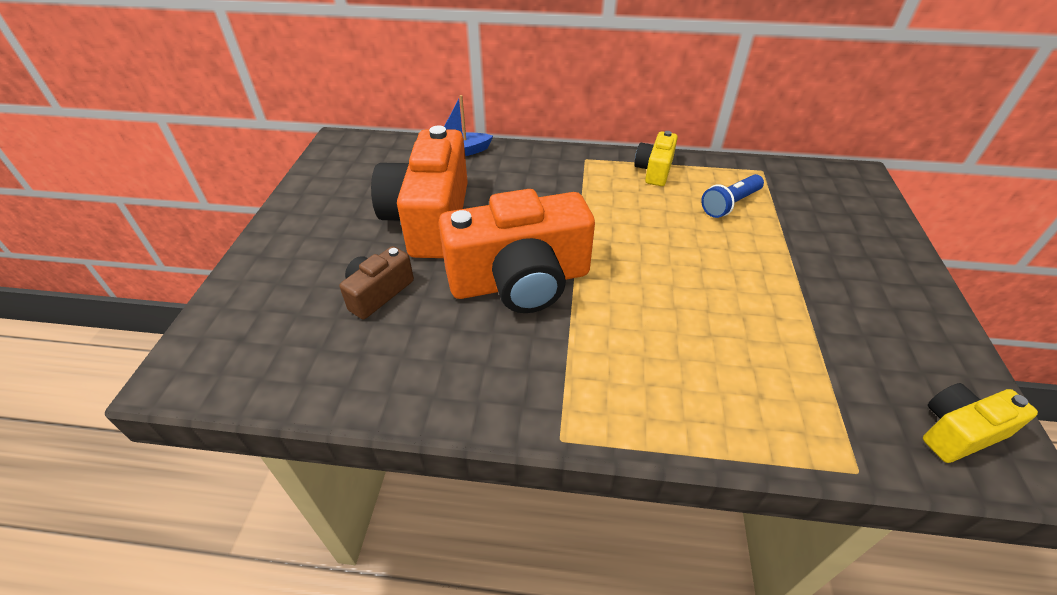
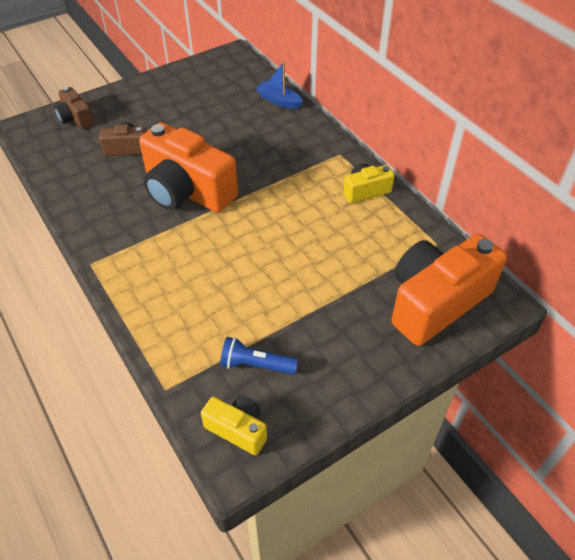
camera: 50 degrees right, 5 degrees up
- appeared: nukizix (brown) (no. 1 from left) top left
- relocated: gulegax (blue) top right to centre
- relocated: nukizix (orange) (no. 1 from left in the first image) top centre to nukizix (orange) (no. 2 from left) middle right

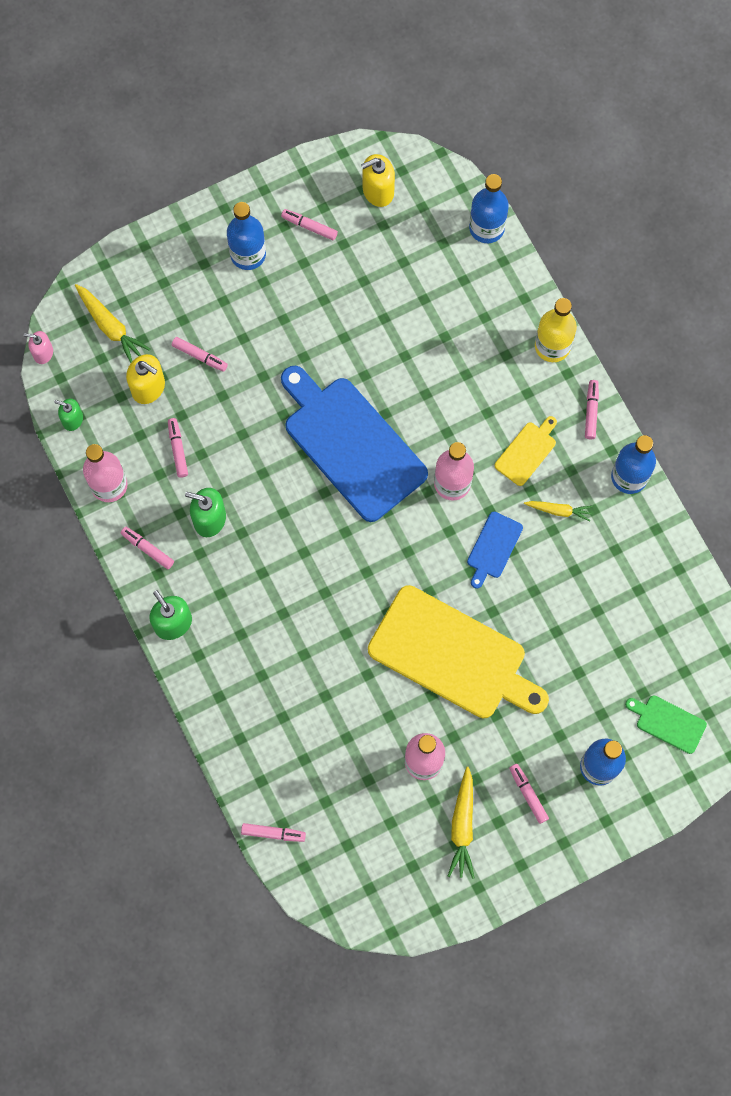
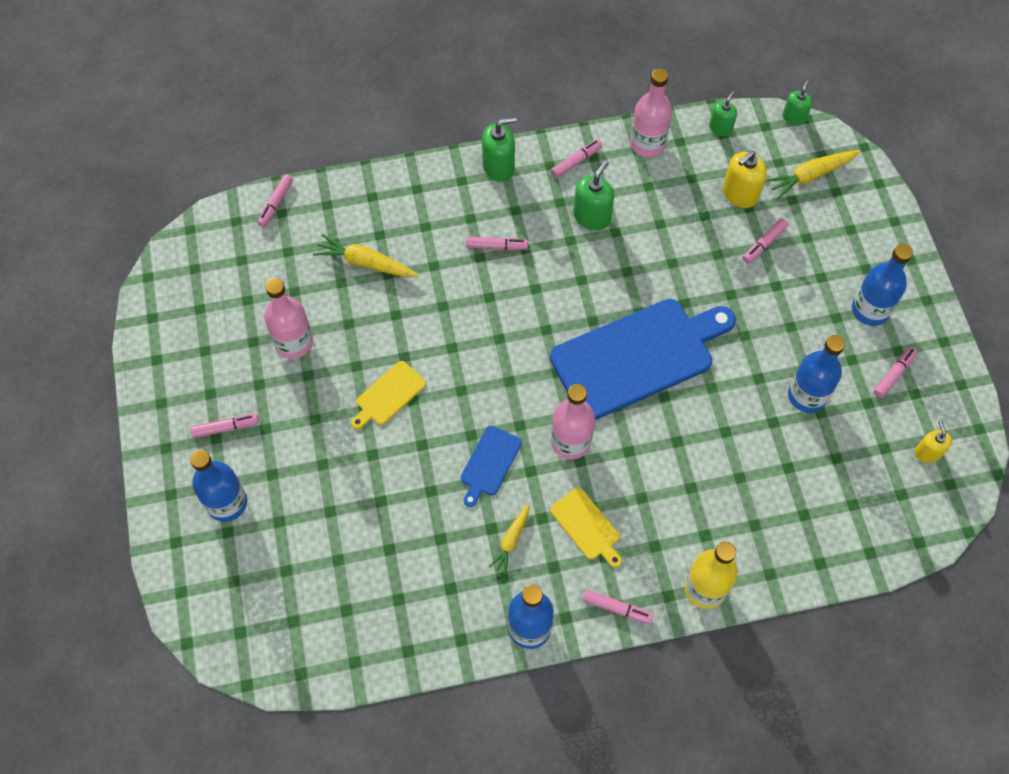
camera: 105 degrees right, 10 degrees down
- relocated: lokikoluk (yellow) (no. 2 from left in the first image) bottom centre to lokikoluk (yellow) (no. 1 from left) top centre
- size: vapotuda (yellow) (no. 1 from left) centre = centre x0.44
- spun: vapotuda (blue) (no. 2 from left in the first image) middle right = centre 105 degrees counterclockwise
- relocated: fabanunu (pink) (no. 2 from left in the first image) middle left to fabanunu (pink) (no. 3 from left) top centre
- colour: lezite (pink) top left to lezite (green) (no. 4 from left) top right
- relocated: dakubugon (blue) (no. 2 from left in the first image) top right to dakubugon (blue) (no. 3 from left) middle right
- size: lezite (yellow) (no. 2 from left) top centre = middle right x0.64
- missing: vapotuda (green) middle right

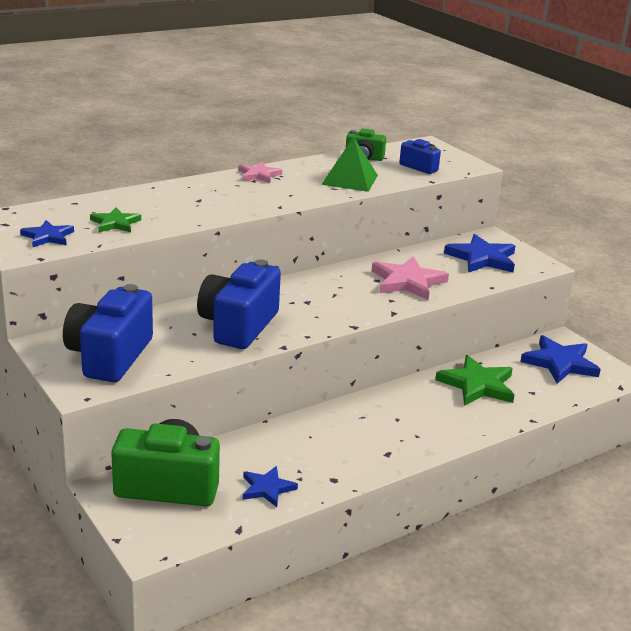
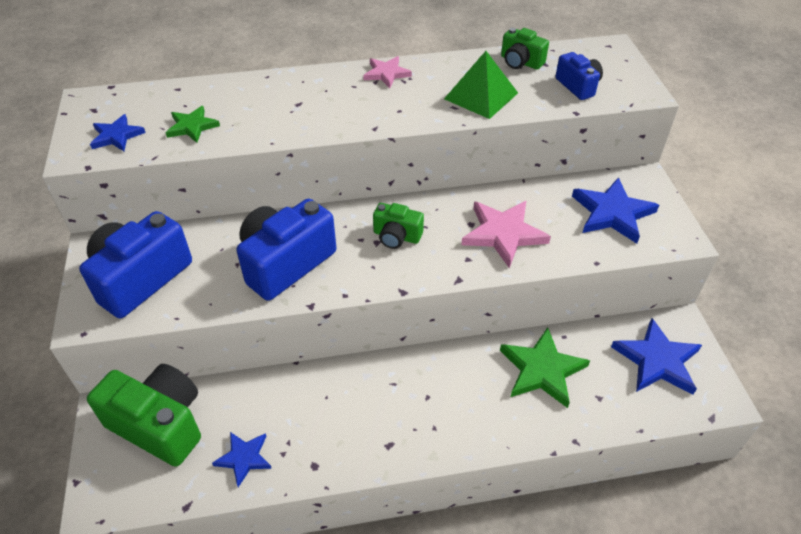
camera: 25 degrees right, 20 degrees up
- appeared: nukizix (green) (no. 2 from left) centre

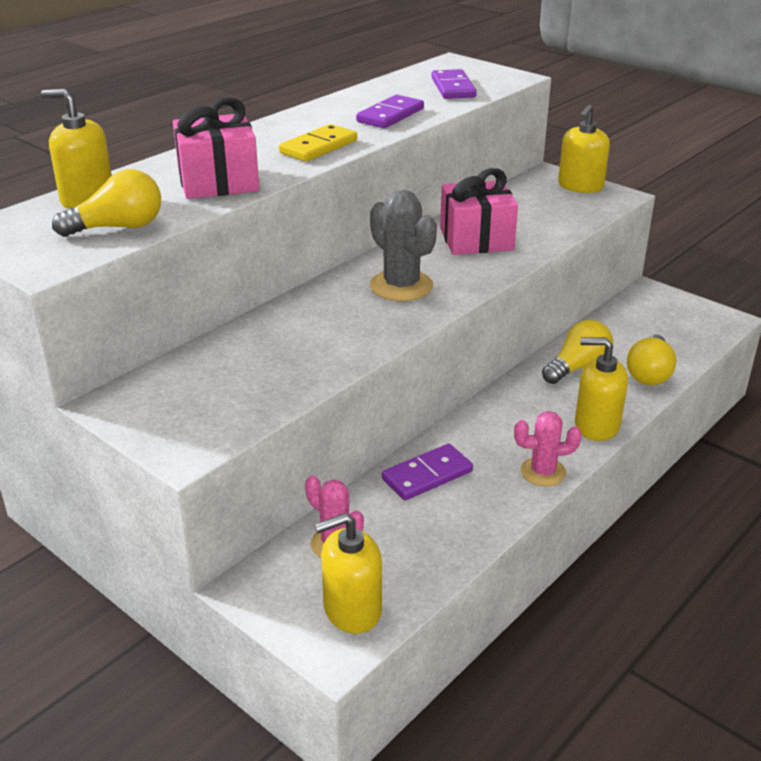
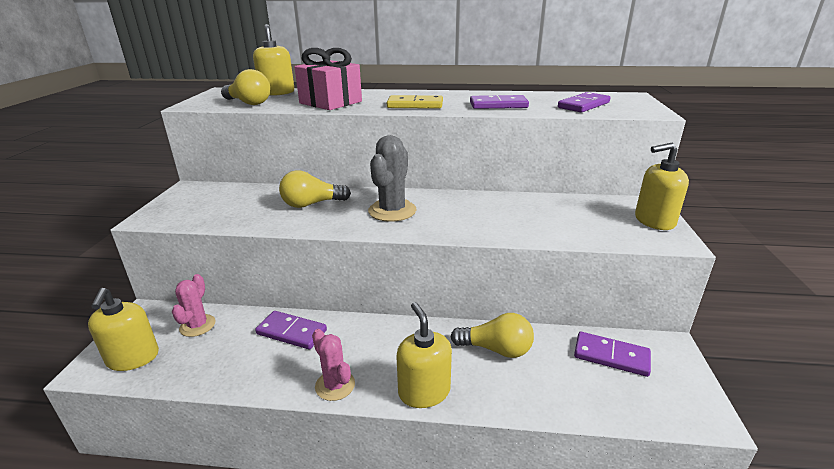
camera: 55 degrees right, 5 degrees down
- spun: lezite (yellow) (no. 2 from left in the first image) bottom centre = bottom left 135 degrees counterclockwise
- relocated: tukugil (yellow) (no. 3 from left in the first image) middle right to tukugil (yellow) (no. 2 from left) centre
- appeared: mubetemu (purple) (no. 4 from left) bottom right
- missing: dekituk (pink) (no. 2 from left) top centre

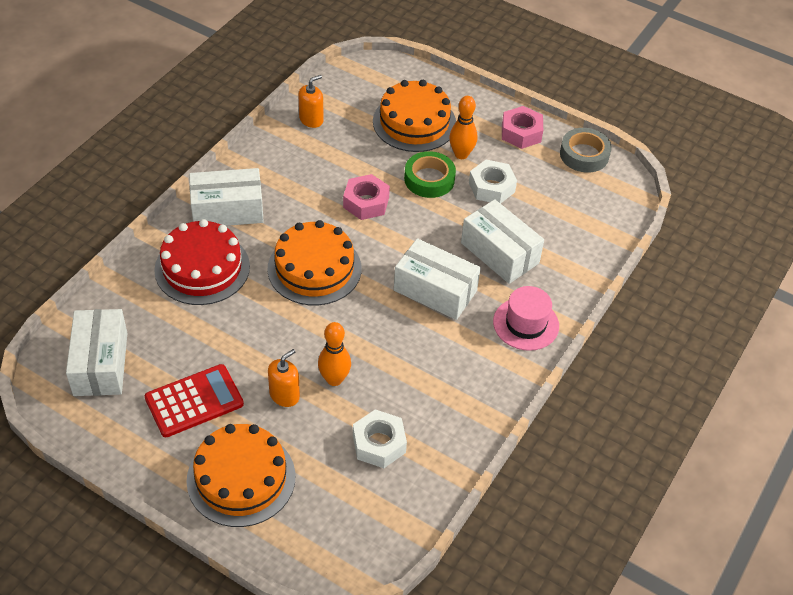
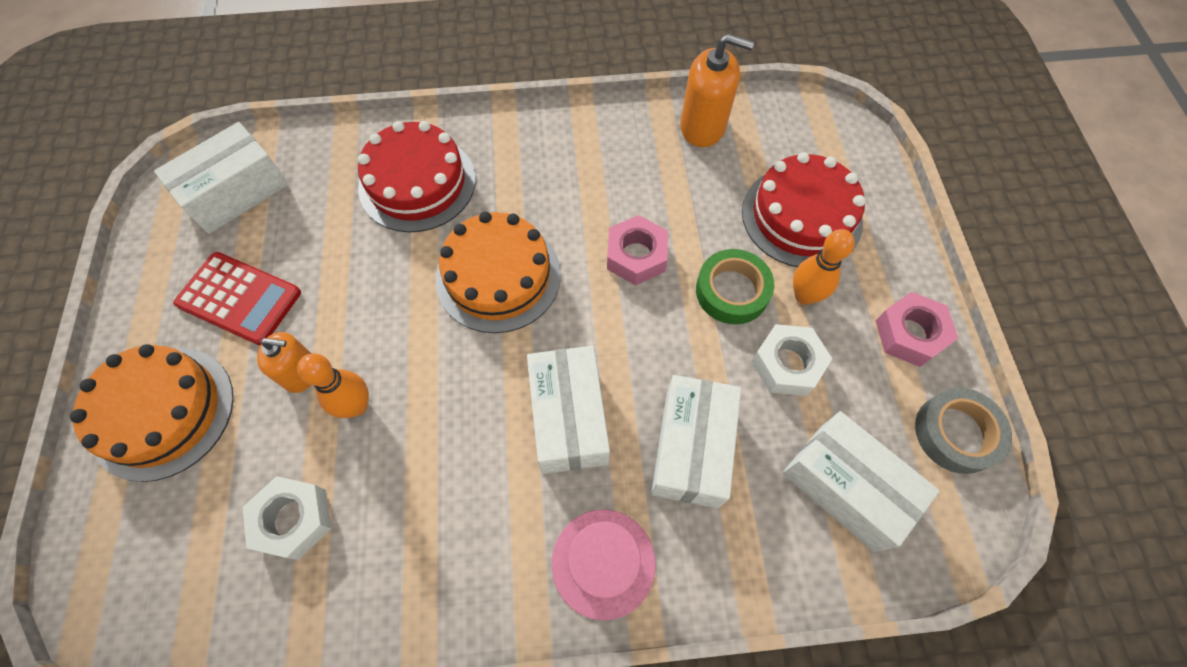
camera: 55 degrees right, 15 degrees up
- size: lezite (orange) (no. 2 from left) top centre = top centre x1.57
- colour: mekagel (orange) (no. 3 from left) top centre to mekagel (red) (no. 2 from left) top right
- relocated: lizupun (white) (no. 2 from left in the first image) top left to lizupun (white) (no. 4 from left) bottom right

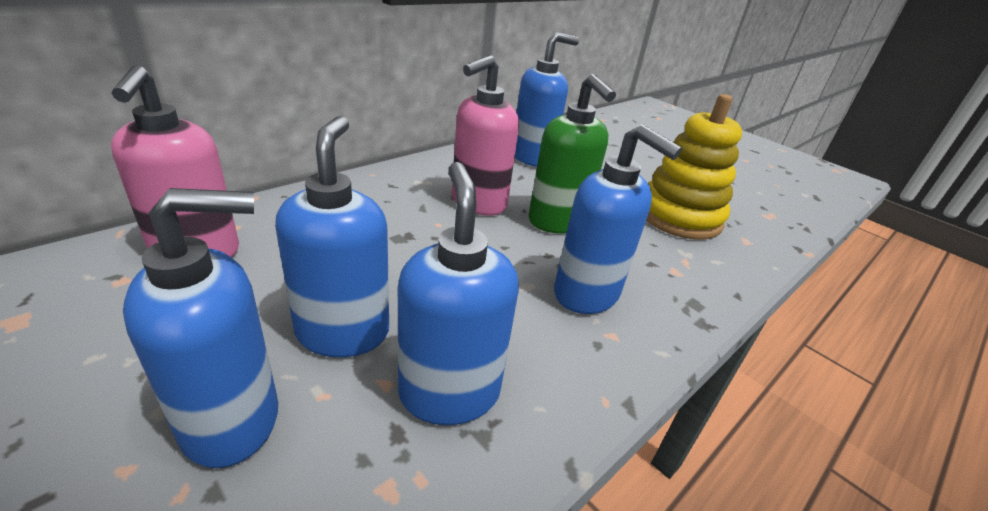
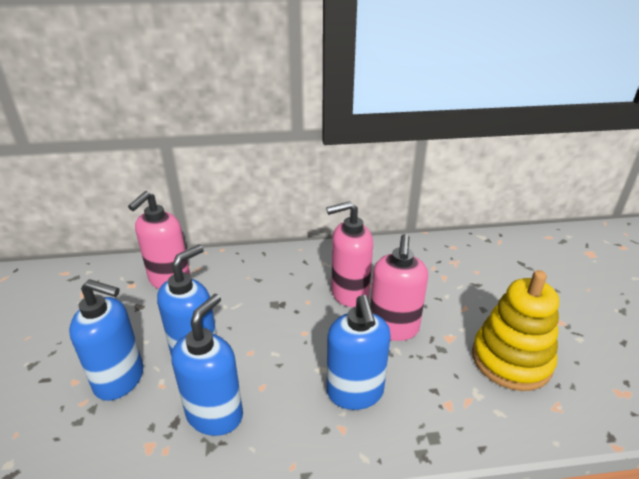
camera: 40 degrees right, 0 degrees up
- colour: lezite (green) top centre to lezite (pink) (no. 3 from left) centre
- missing: lezite (blue) (no. 4 from left) top centre

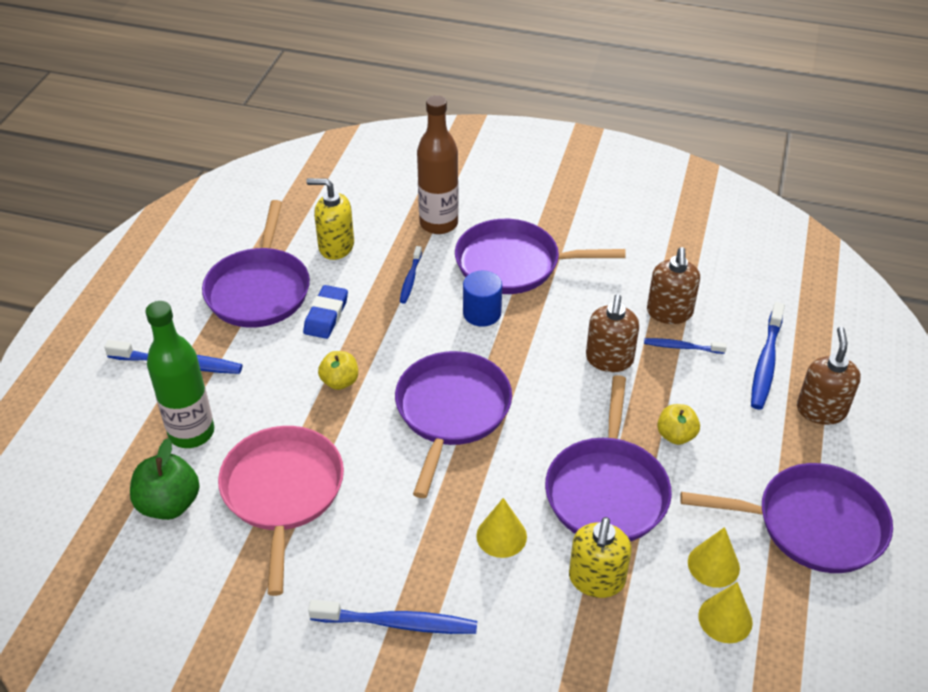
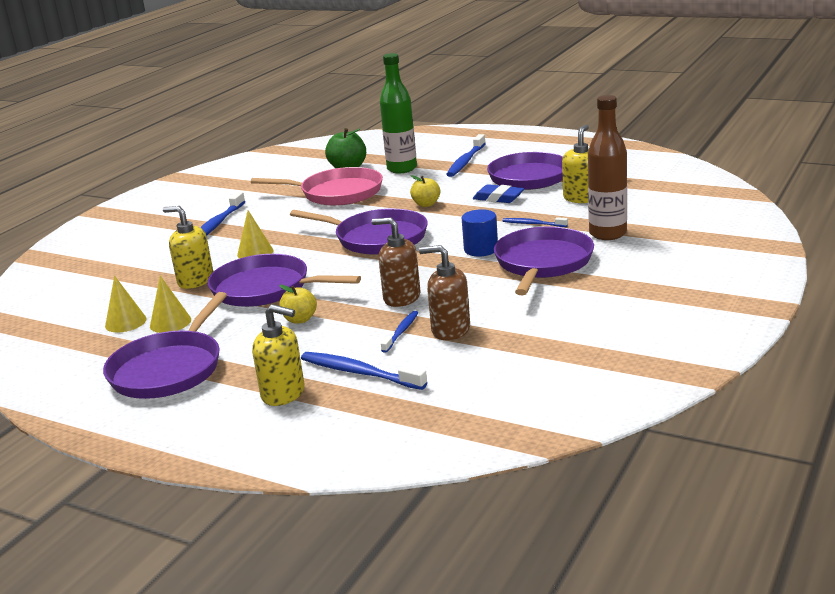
camera: 105 degrees right, 20 degrees down
- colour: lezite (brown) (no. 3 from left) middle right to lezite (yellow) (no. 2 from left) middle left

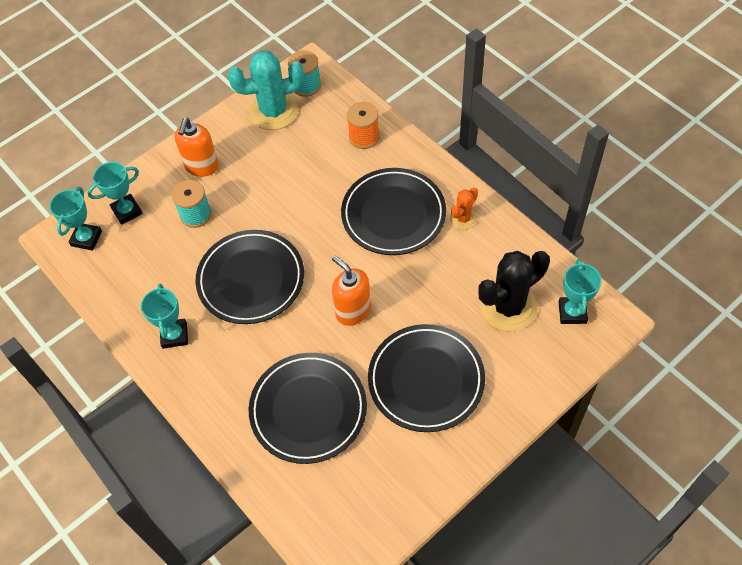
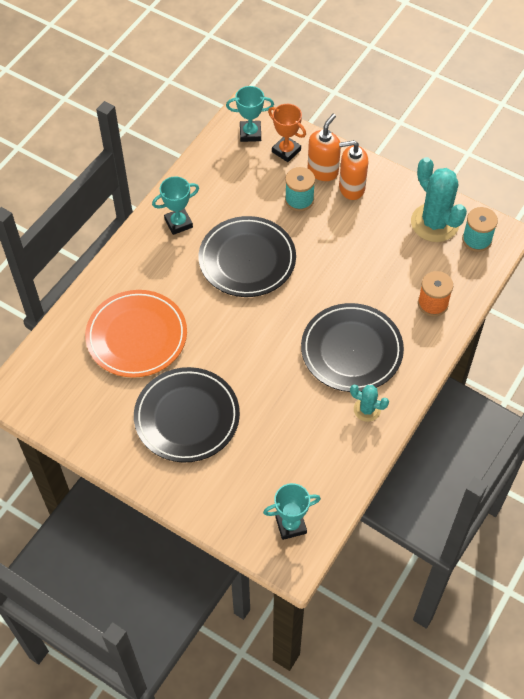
camera: 70 degrees right, 0 degrees up
- colour: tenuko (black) (no. 2 from left) bottom centre to tenuko (orange) middle left
- colour: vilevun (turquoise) (no. 2 from left) middle left to vilevun (orange) top centre
- relocated: lezite (orange) (no. 2 from left in the first image) centre to lezite (orange) (no. 1 from left) top centre
- colour: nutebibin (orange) centre to nutebibin (turquoise) (no. 1 from left) middle right
- missing: nutebibin (black) middle right

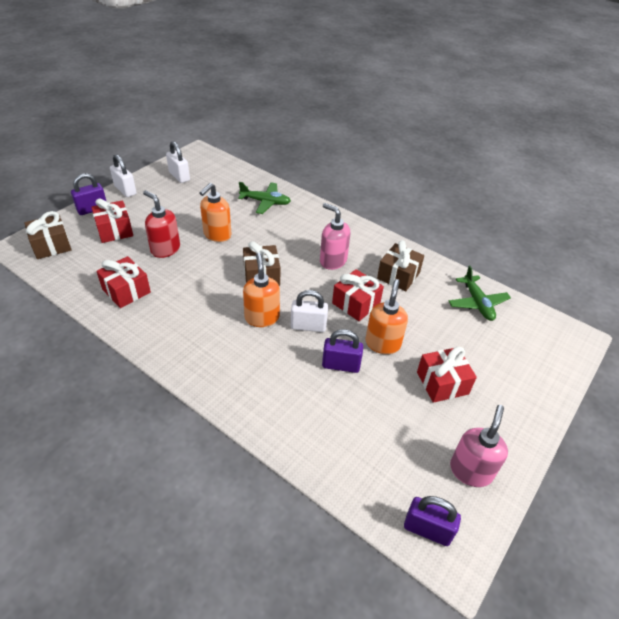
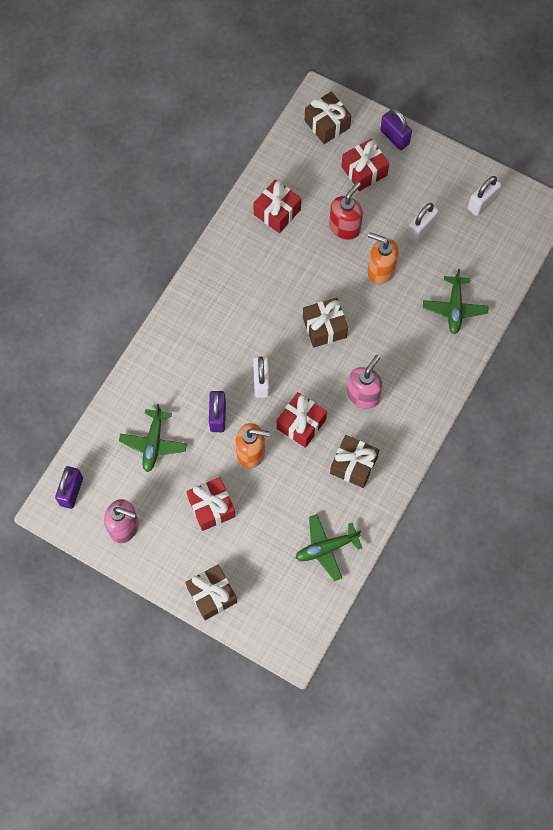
camera: 85 degrees right, 25 degrees up
- appeared: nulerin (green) (no. 1 from left) middle left
- appeared: dekituk (brown) (no. 1 from left) bottom centre
- relocated: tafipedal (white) (no. 1 from left in the first image) top left to tafipedal (white) (no. 2 from left) top right
- missing: lezite (orange) (no. 2 from left) centre

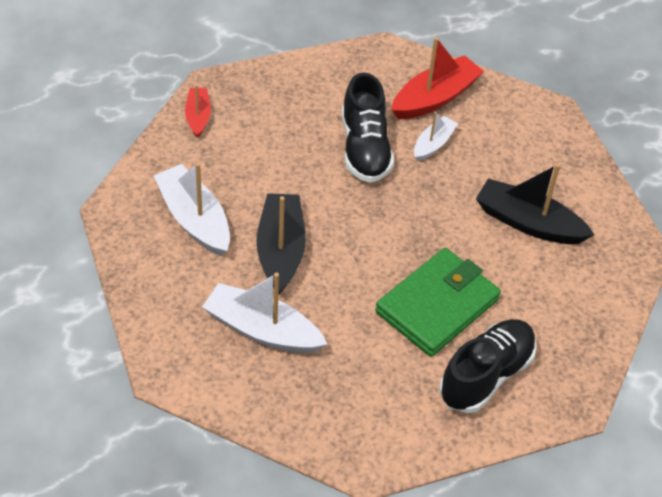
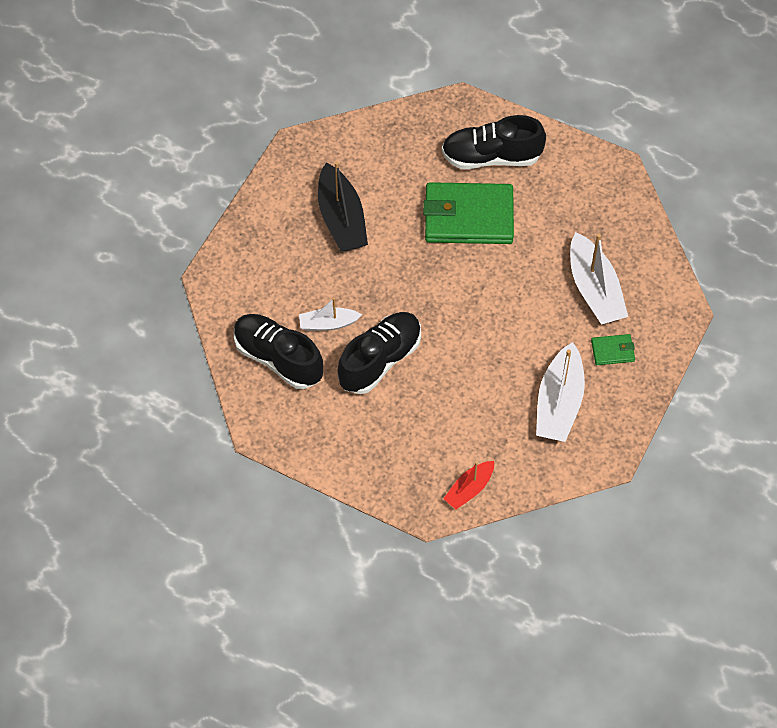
camera: 130 degrees left, 10 degrees up
- exchanged: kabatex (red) (no. 2 from left) top centre to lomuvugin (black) (no. 1 from left) centre
- appeared: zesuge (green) (no. 2 from left) middle right
- missing: kabatex (black) (no. 1 from left) centre

